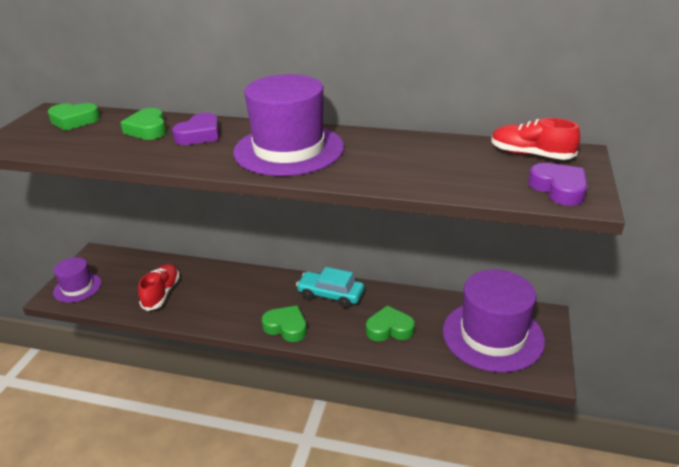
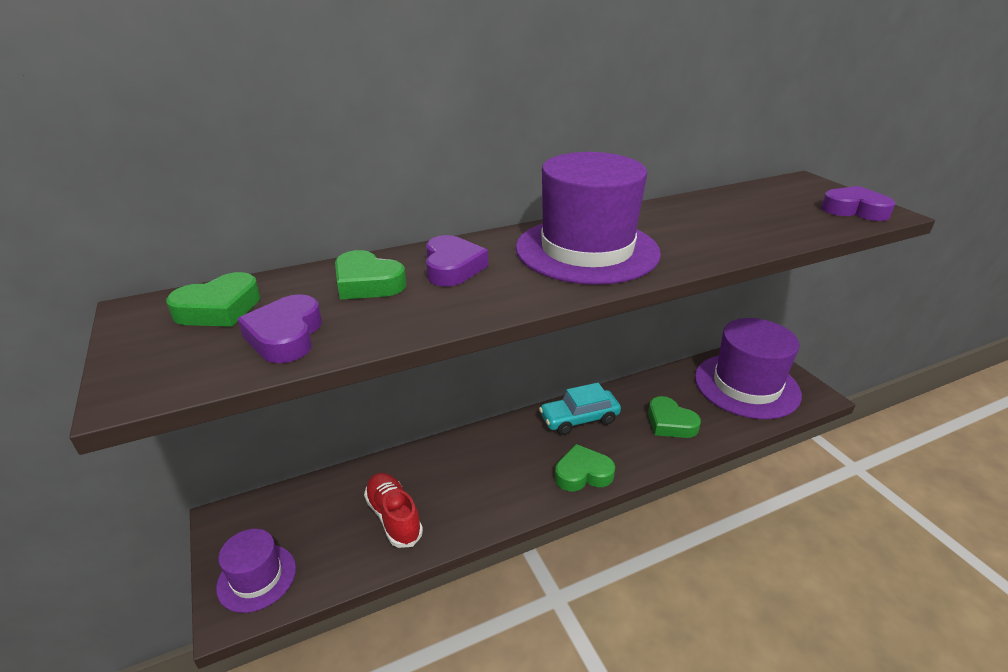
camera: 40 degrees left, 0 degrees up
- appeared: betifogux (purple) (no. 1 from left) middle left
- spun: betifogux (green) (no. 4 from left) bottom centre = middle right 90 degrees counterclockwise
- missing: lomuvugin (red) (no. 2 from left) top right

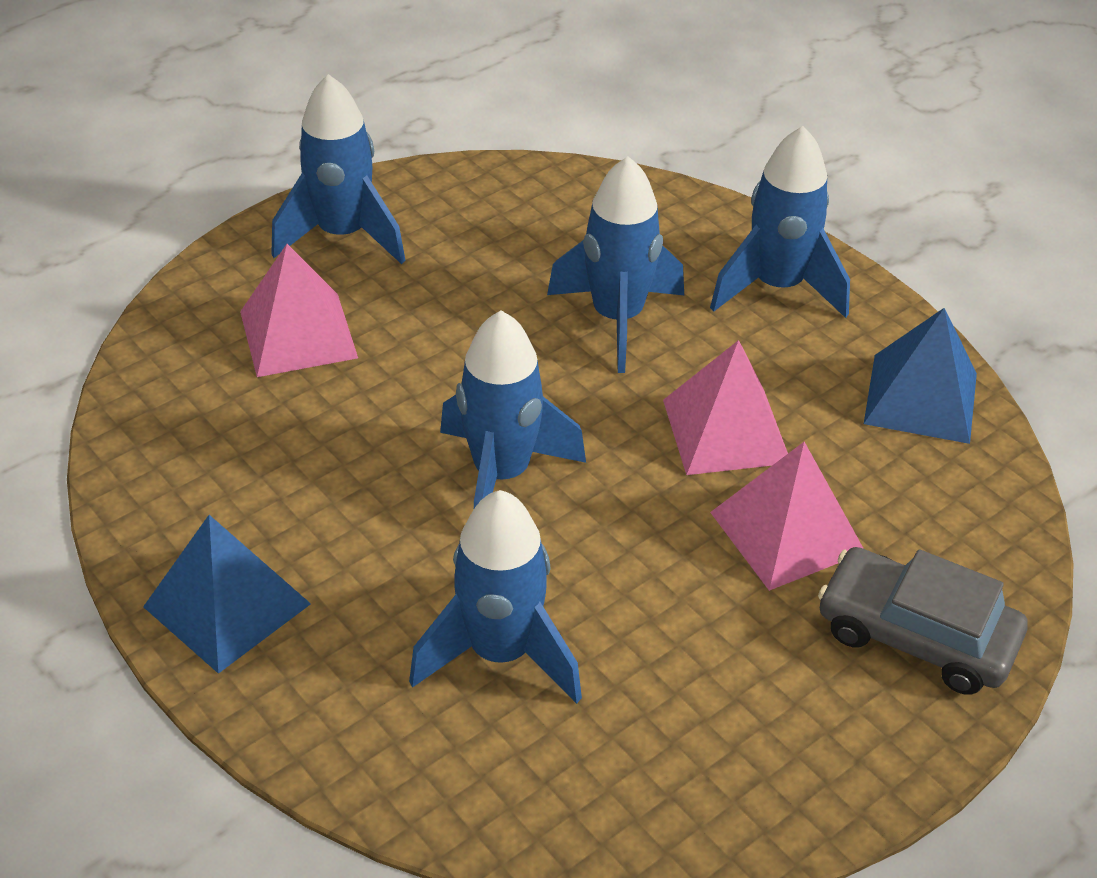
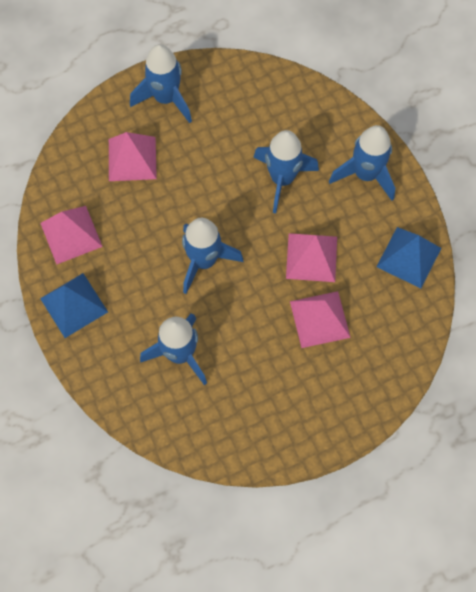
camera: 15 degrees right, 25 degrees up
- appeared: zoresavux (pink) (no. 1 from left) middle left
- missing: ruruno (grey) bottom right

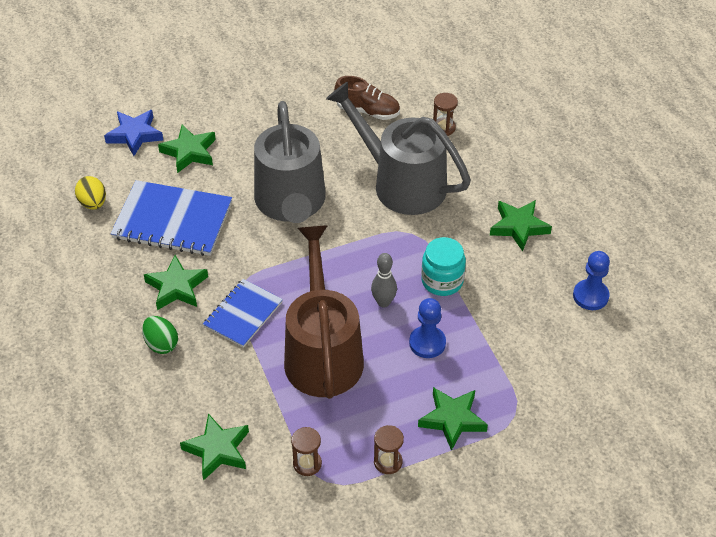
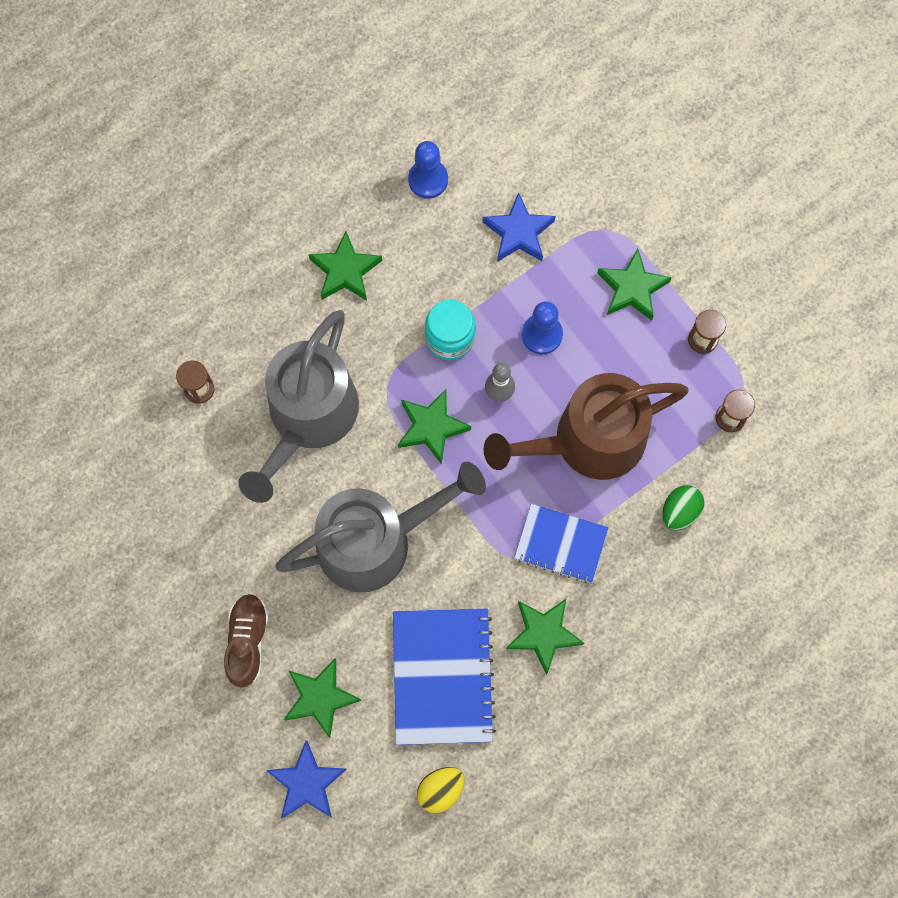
camera: 105 degrees left, 25 degrees up
- relocated: lomuvugin (brown) top centre to bottom left
- relocated: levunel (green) (no. 3 from left) bottom left to centre
- appeared: levunel (blue) (no. 2 from left) top centre
- relocated: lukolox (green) middle left to middle right

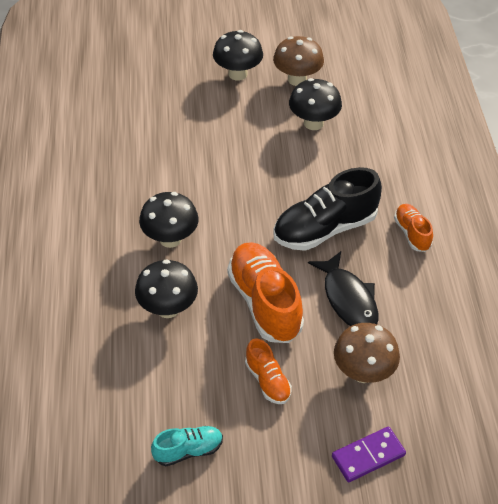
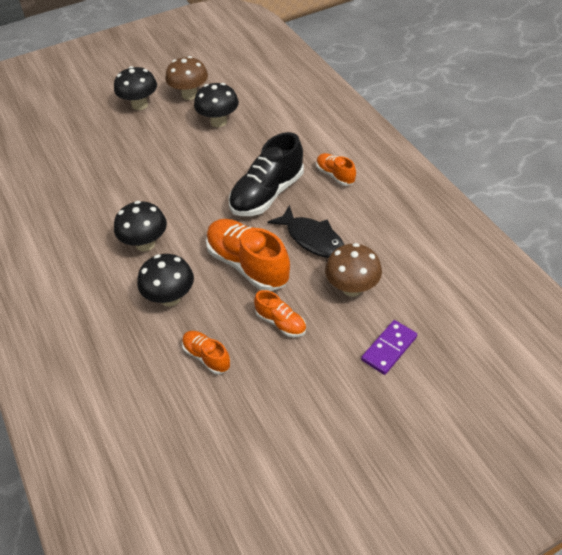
camera: 20 degrees left, 0 degrees up
- appeared: lomuvugin (orange) (no. 1 from left) centre
- missing: lomuvugin (turquoise) bottom centre

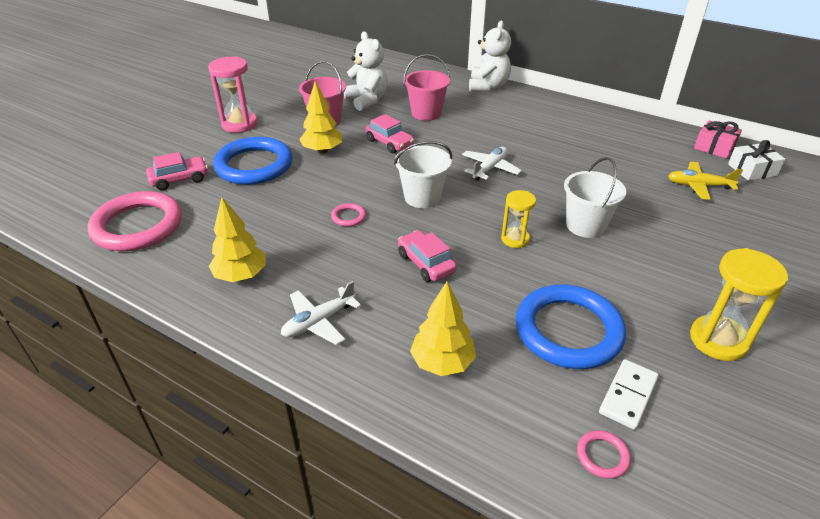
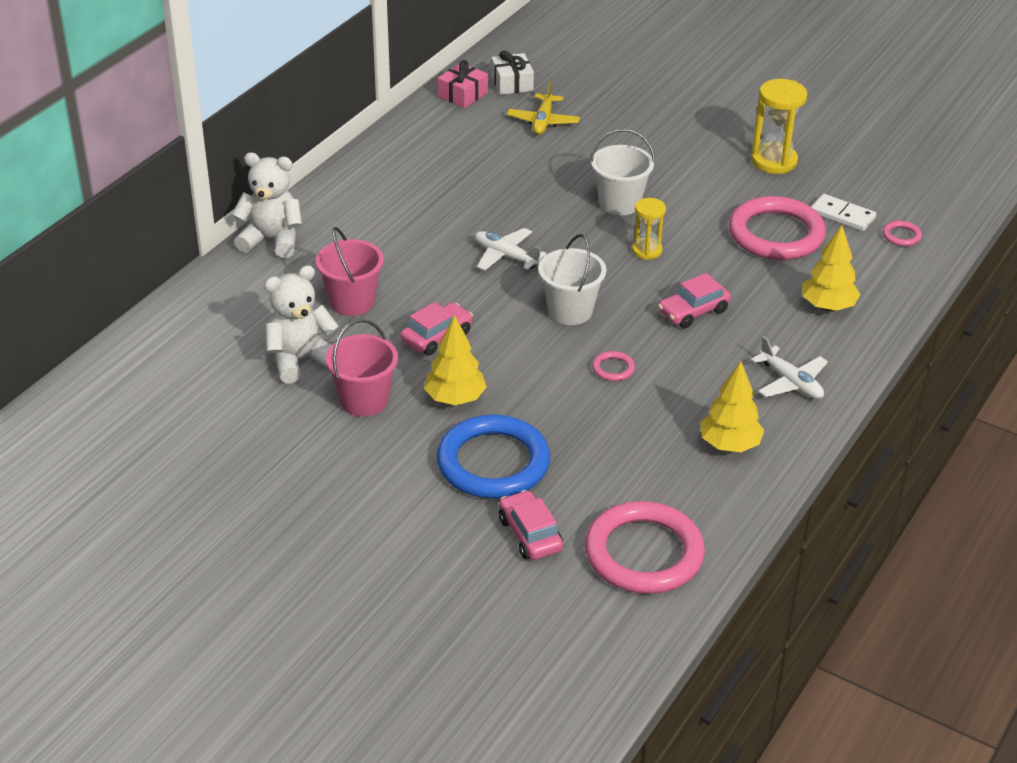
camera: 90 degrees left, 0 degrees up
- colour: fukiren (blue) (no. 2 from left) middle right to fukiren (pink) (no. 3 from left) top right
- missing: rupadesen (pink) top left

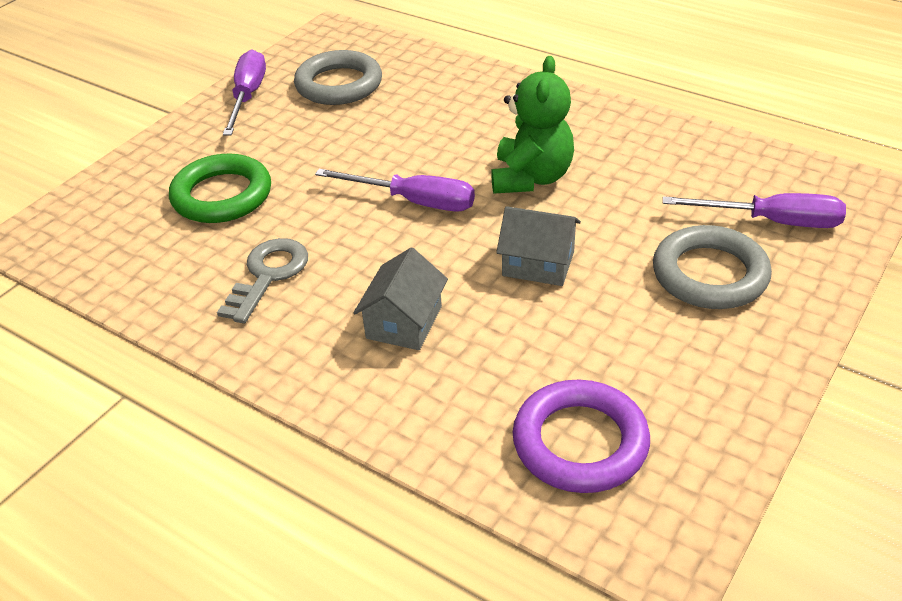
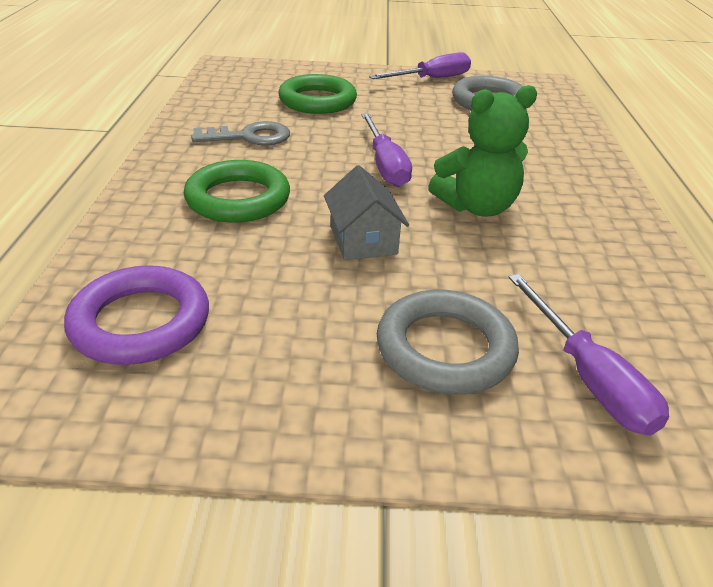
camera: 55 degrees right, 5 degrees down
- exchanged: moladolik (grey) (no. 1 from left) centre to fukiren (green) (no. 1 from left) top left

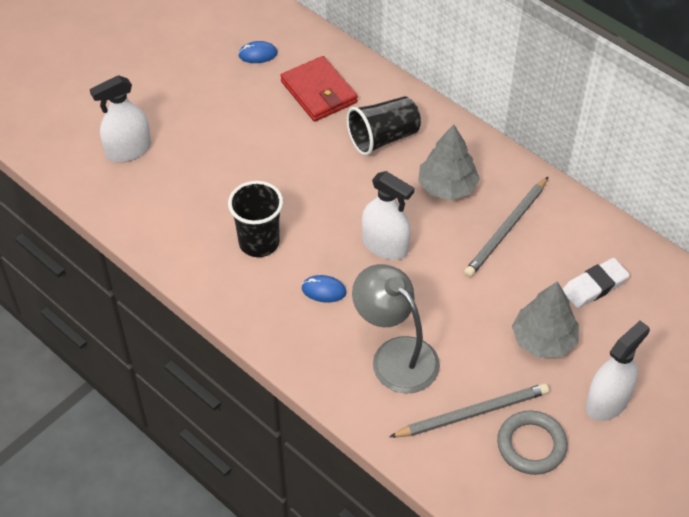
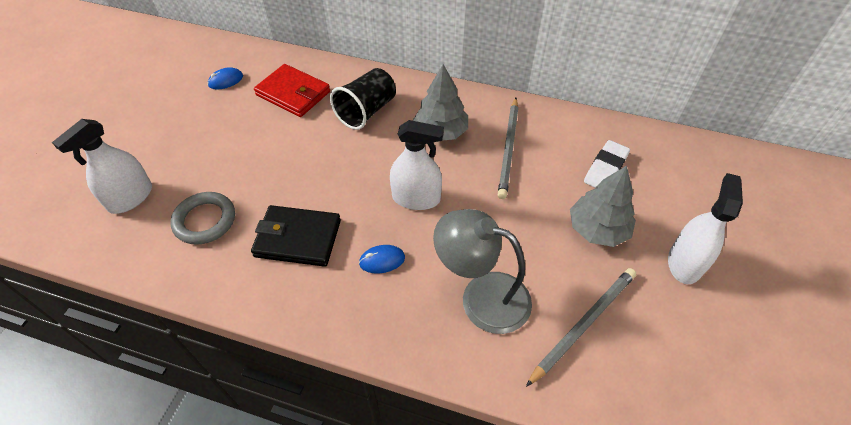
camera: 25 degrees left, 0 degrees up
- relocated: fukiren (grey) bottom right to middle left
- exchanged: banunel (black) (no. 1 from left) centre to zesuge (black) centre

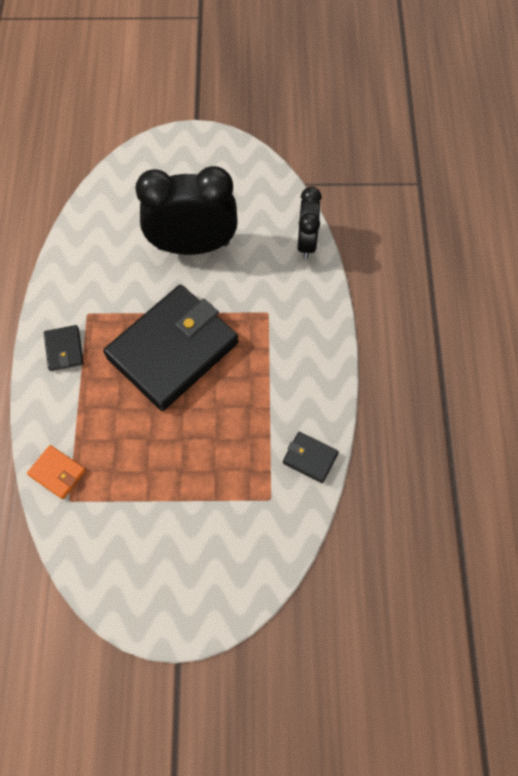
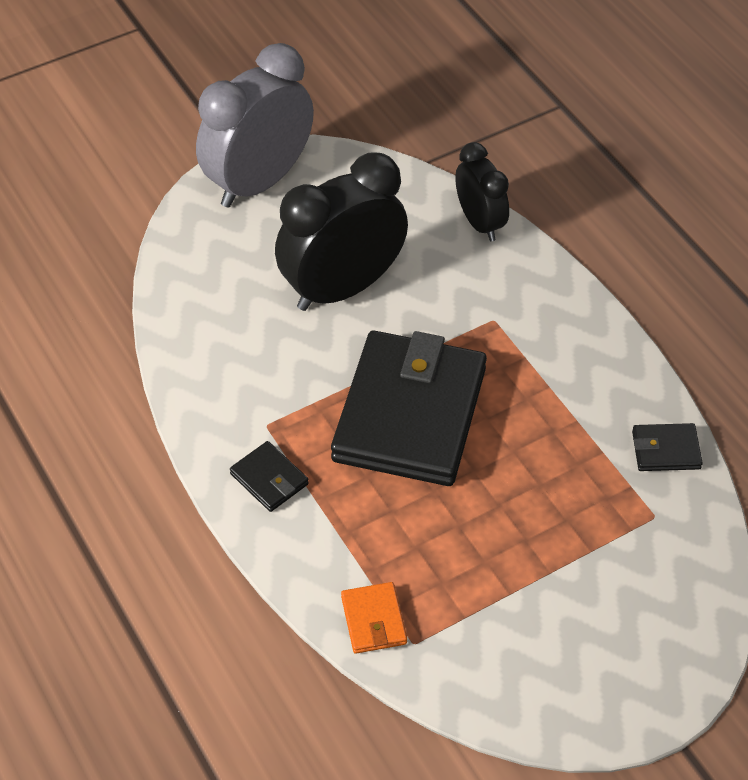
camera: 30 degrees left, 15 degrees down
- appeared: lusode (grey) top centre
- spun: zesuge (orange) middle left = bottom centre 75 degrees clockwise

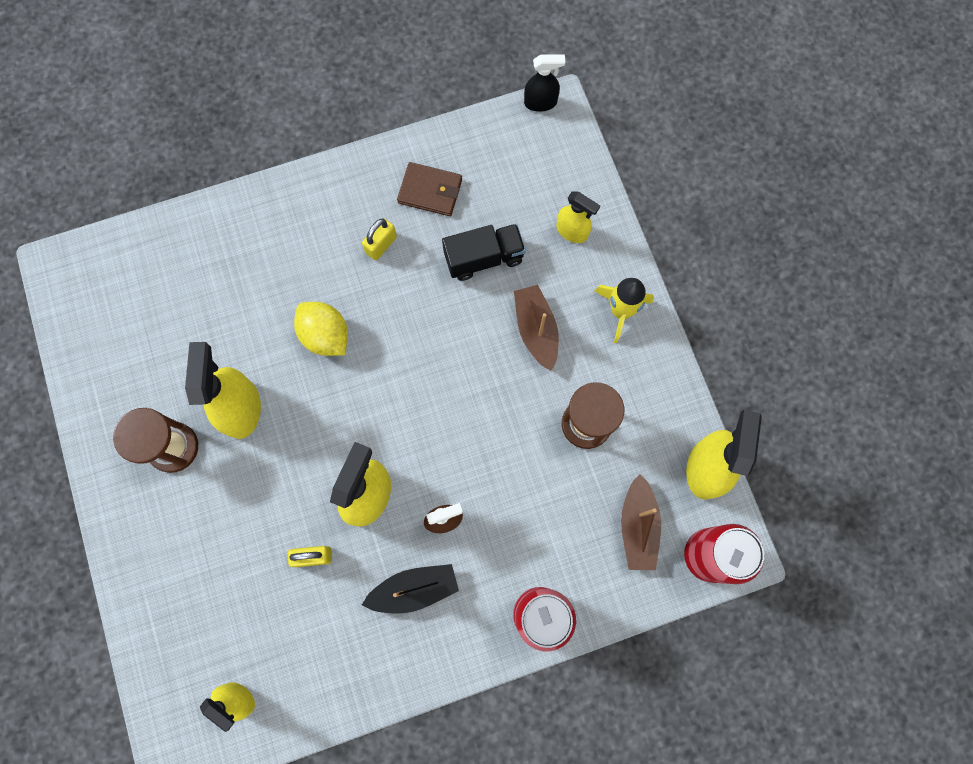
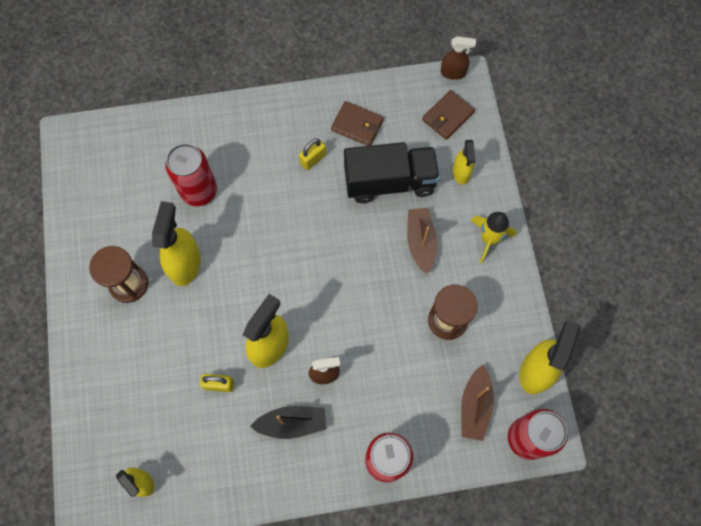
camera: 10 degrees right, 5 degrees down
- appeared: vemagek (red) (no. 1 from left) top left
- size: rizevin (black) top centre = top centre x1.51
- appeared: zesuge (brown) (no. 2 from left) top centre
- colour: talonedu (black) top centre to talonedu (brown) (no. 2 from left) top centre
- spun: talonedu (yellow) (no. 4 from left) top centre = top centre 45 degrees clockwise
- missing: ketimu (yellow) middle left

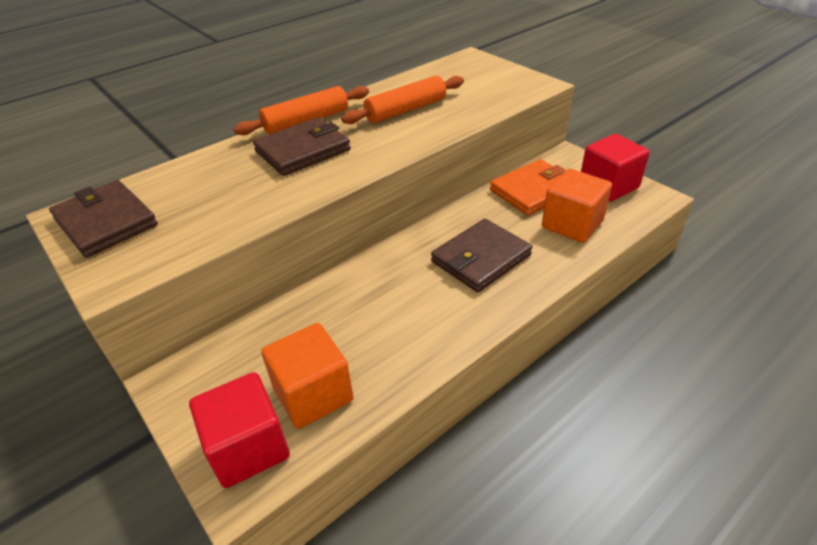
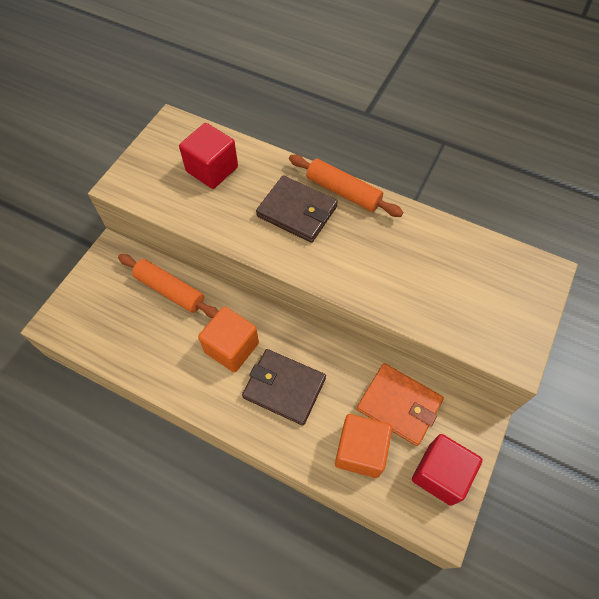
camera: 65 degrees right, 20 degrees up
- relocated: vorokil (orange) (no. 2 from left in the first image) top centre to vorokil (orange) (no. 1 from left) middle left
- relocated: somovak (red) (no. 1 from left) bottom left to top centre
- relocated: somovak (orange) (no. 1 from left) bottom centre to centre
- missing: zesuge (brown) (no. 1 from left) middle left

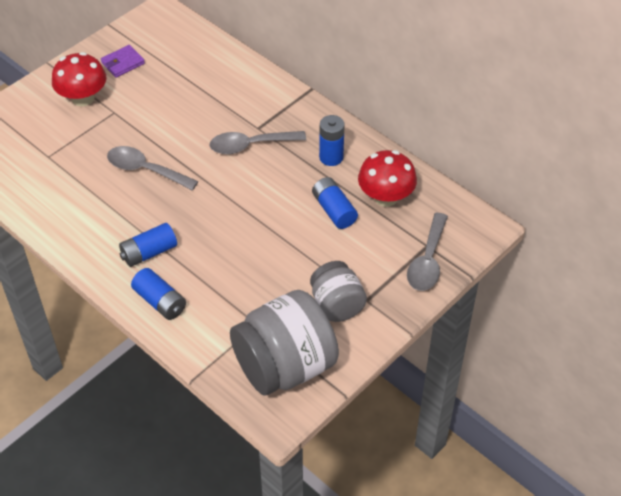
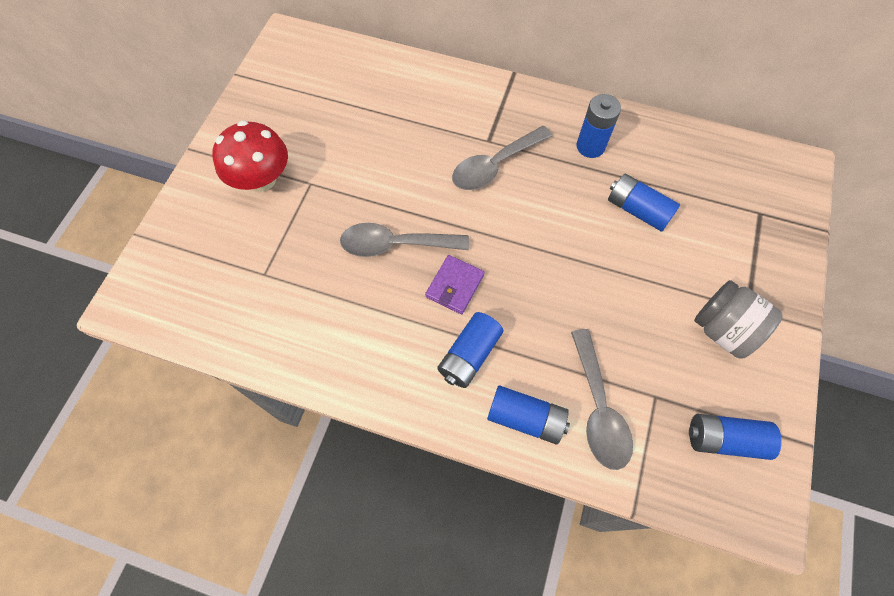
camera: 25 degrees left, 15 degrees up
- relocated: zesuge (purple) top left to centre
- relocated: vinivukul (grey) (no. 3 from left) middle right to bottom right
- exchanged: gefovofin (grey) (no. 1 from left) bottom centre to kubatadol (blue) (no. 5 from left) bottom right
- missing: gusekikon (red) (no. 2 from left) centre

